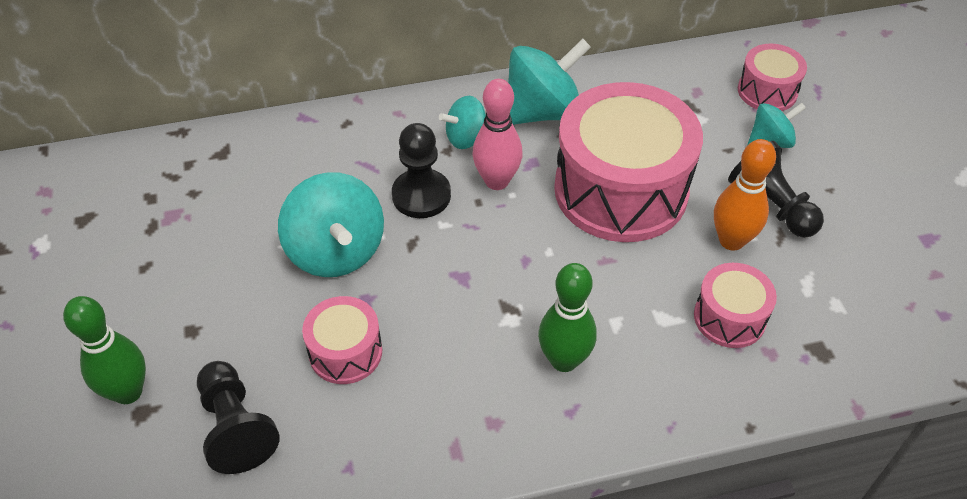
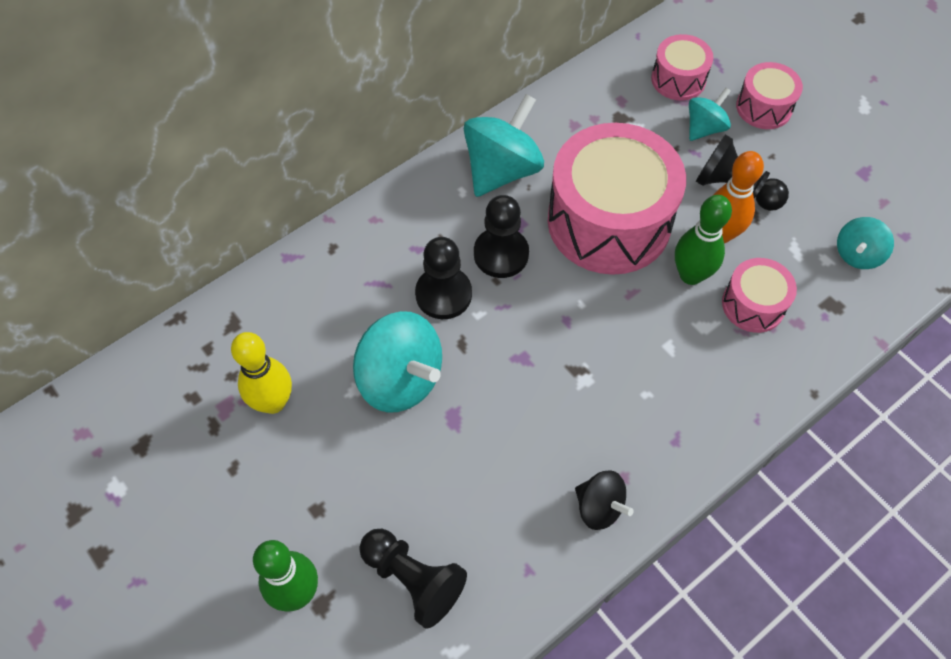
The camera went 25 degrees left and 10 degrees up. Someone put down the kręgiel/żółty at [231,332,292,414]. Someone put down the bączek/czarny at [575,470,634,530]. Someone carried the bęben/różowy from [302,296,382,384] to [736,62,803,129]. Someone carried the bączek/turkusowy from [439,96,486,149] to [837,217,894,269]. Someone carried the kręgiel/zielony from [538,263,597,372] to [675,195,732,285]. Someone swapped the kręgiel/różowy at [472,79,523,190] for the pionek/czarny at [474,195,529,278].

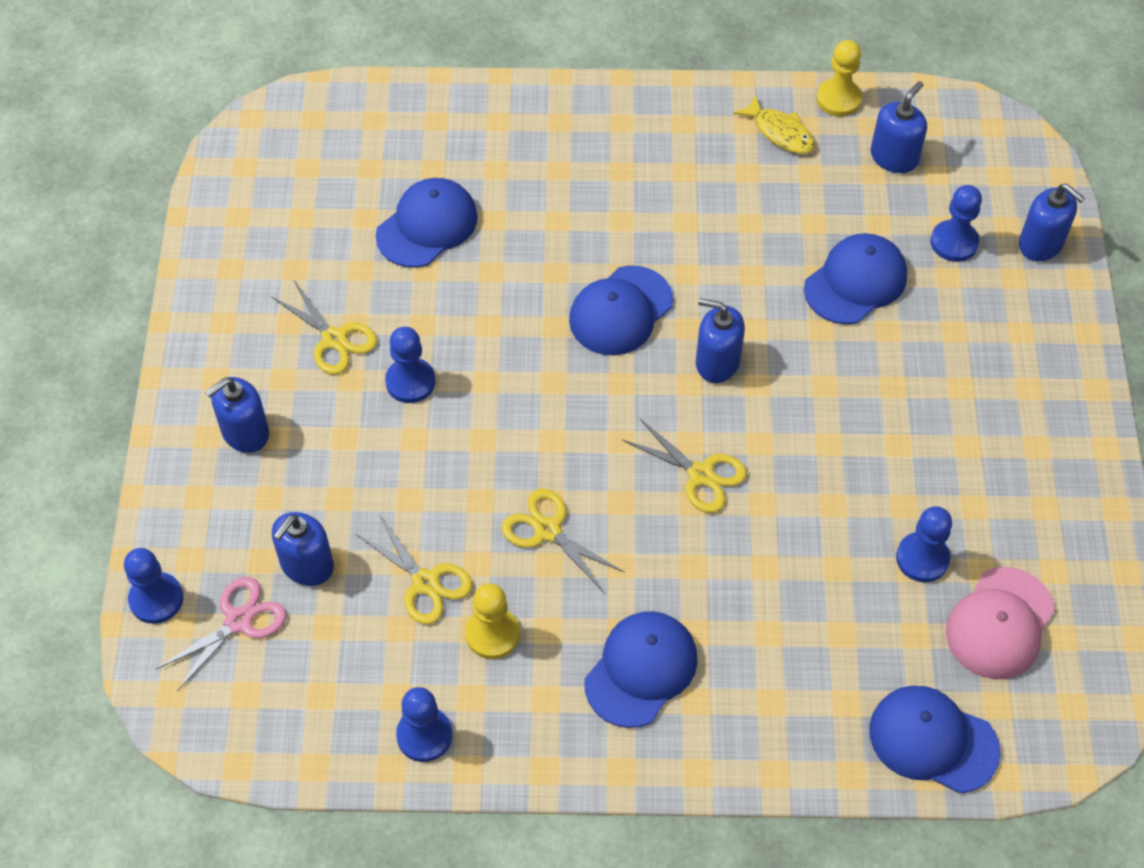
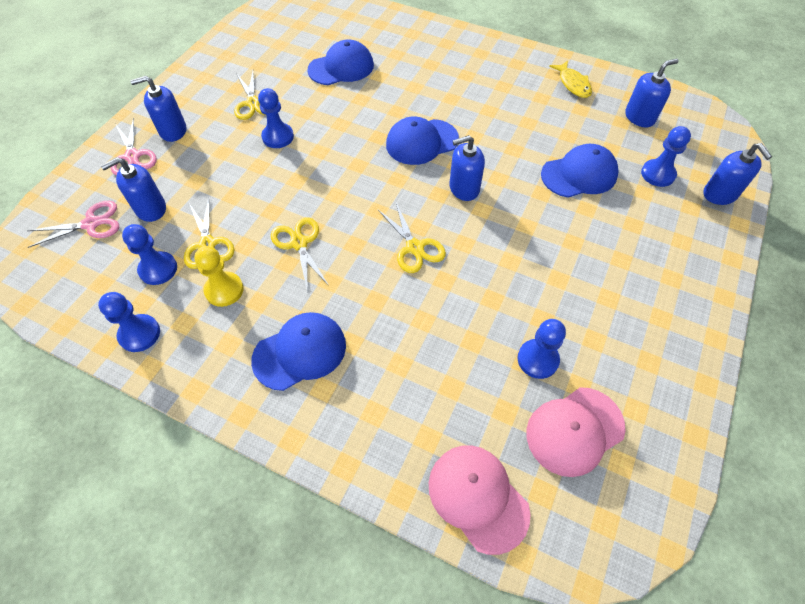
The camera went 25 degrees right and 0 degrees up. Someone took away the pionek/żółty at [816,40,862,117]. Someone put down the nożyczki/różowy at [111,118,157,176]. Someone carried the pionek/niebieski from [124,548,183,624] to [122,224,177,285]. Someone repainted the czapka/niebieski at [869,686,1001,793], which became the czapka/różowy at [429,445,531,555]. Someone rotated the dozownik mydła/niebieski at [696,298,745,383] by 60 degrees counterclockwise.

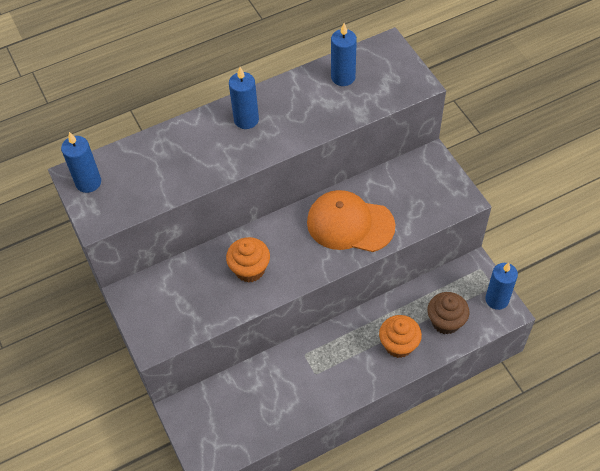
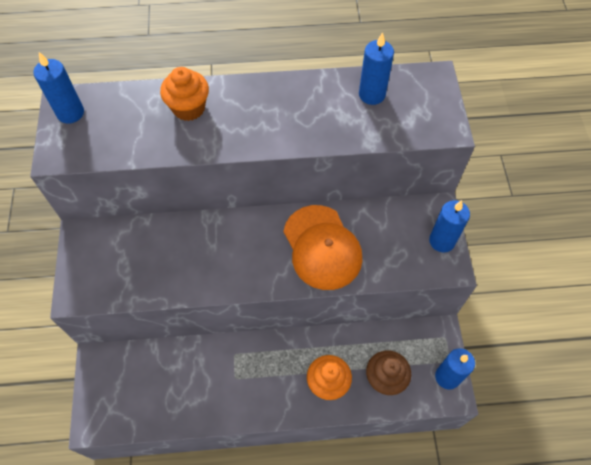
The camera went 20 degrees right and 5 degrees up. Someone carried the muffinka/pomarańczowy from [226,237,270,283] to [160,67,209,121]. Someone carried the świeca/niebieski from [229,67,259,129] to [429,200,470,252]. Someone rotated the czapka/pomarańczowy at [307,190,395,252] by 150 degrees counterclockwise.

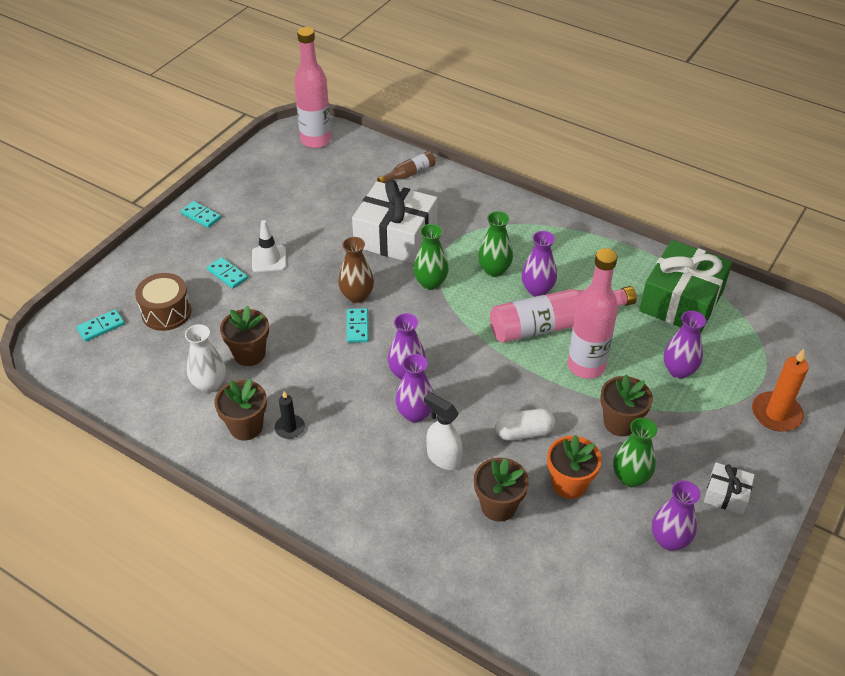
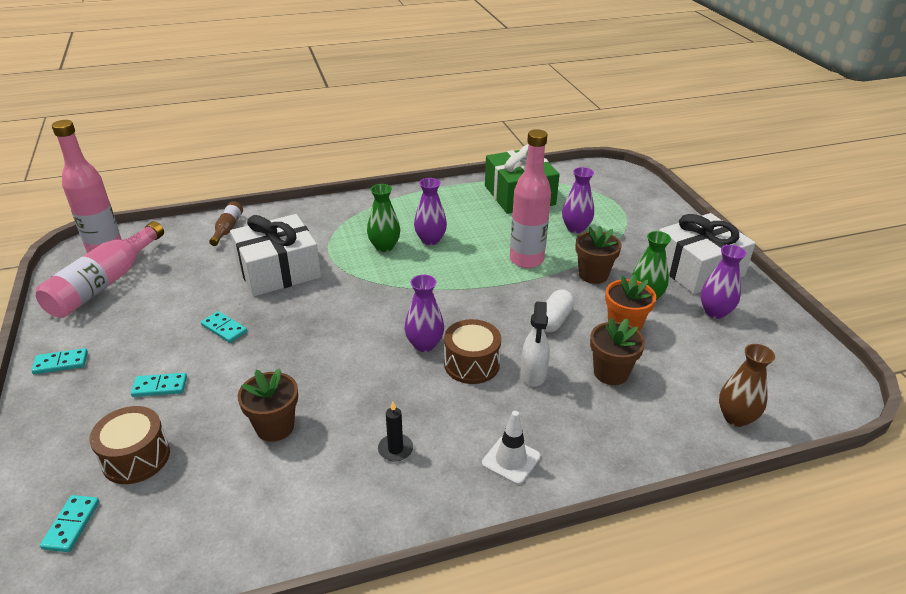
The camera went 50 degrees left and 10 degrees down. Someone took away the wazon/biały at [185,324,226,393]. Someone took away the doniczka/brązowy at [214,379,267,441]. Someone took away the wazon/zielony at [413,224,448,290]. Someone took away the świeca/pomarańczowy at [752,349,809,432]. Someone carried the pachołek/biały from [252,220,287,272] to [482,411,541,485]. Someone carried the wazon/brązowy from [338,237,374,303] to [719,344,775,427]. Someone carried the kostka domina/turkusowy from [347,308,369,343] to [201,311,247,343]. Someone carried the butelka/różowy from [490,286,637,343] to [36,221,164,318]. Someone swapped the wazon/fioletowy at [396,354,434,423] for the bęben/brązowy at [444,319,501,384]. Someone rotated the spryskiwacz/biały at [424,392,463,470] by 75 degrees counterclockwise. Someone scaled the prezent/biały at [704,462,755,515] by 2.12.

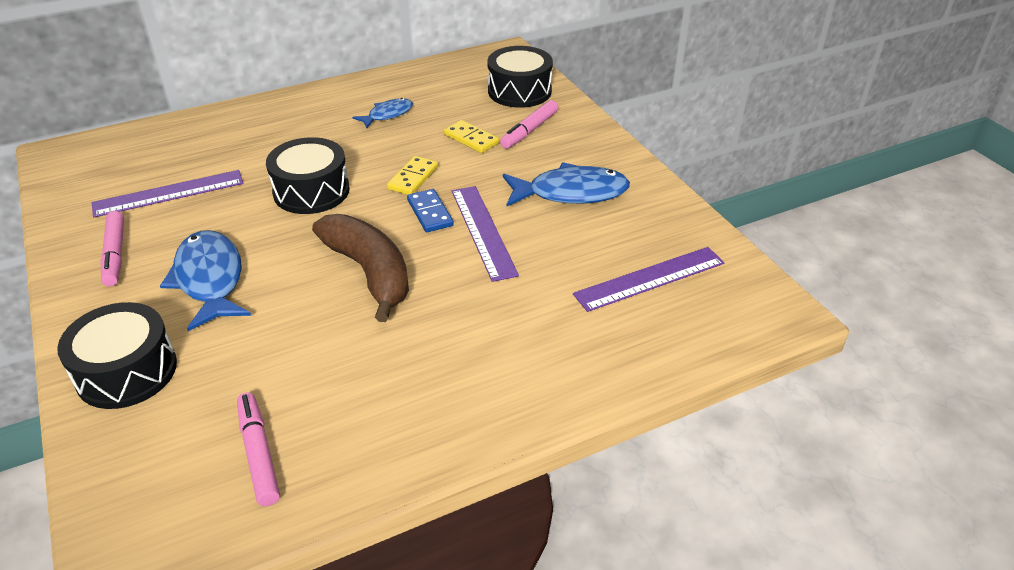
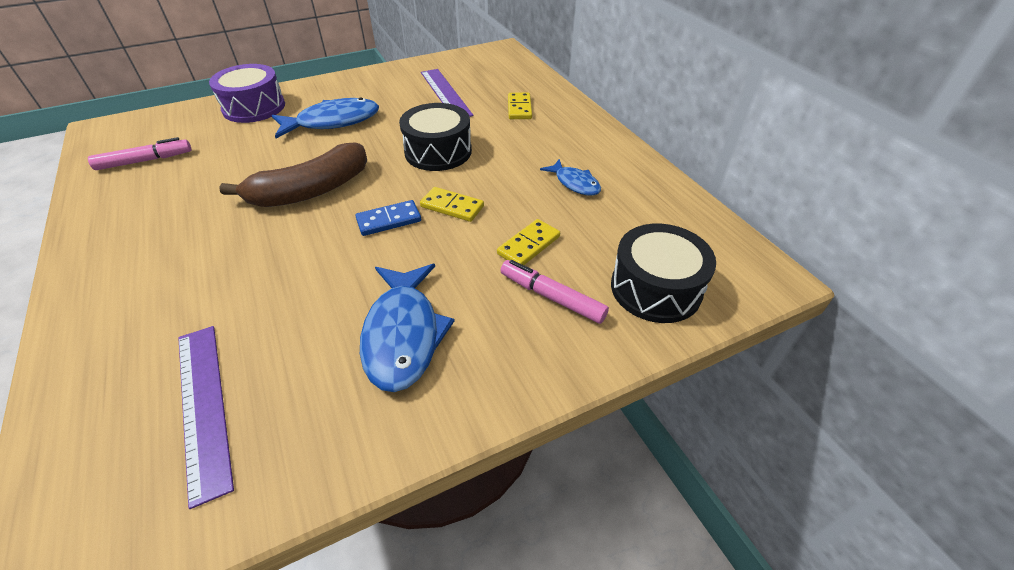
The camera went 90 degrees right and 5 degrees up. Someone took away the flamaster/różowy at [100,211,124,286]. Someone took away the linijka/fioletowy at [452,186,519,282]. Someone put down the kostka domina/żółty at [508,93,532,119]. Someone repainted the bęben/czarny at [57,302,177,409], which became the bęben/fioletowy at [209,64,285,123].

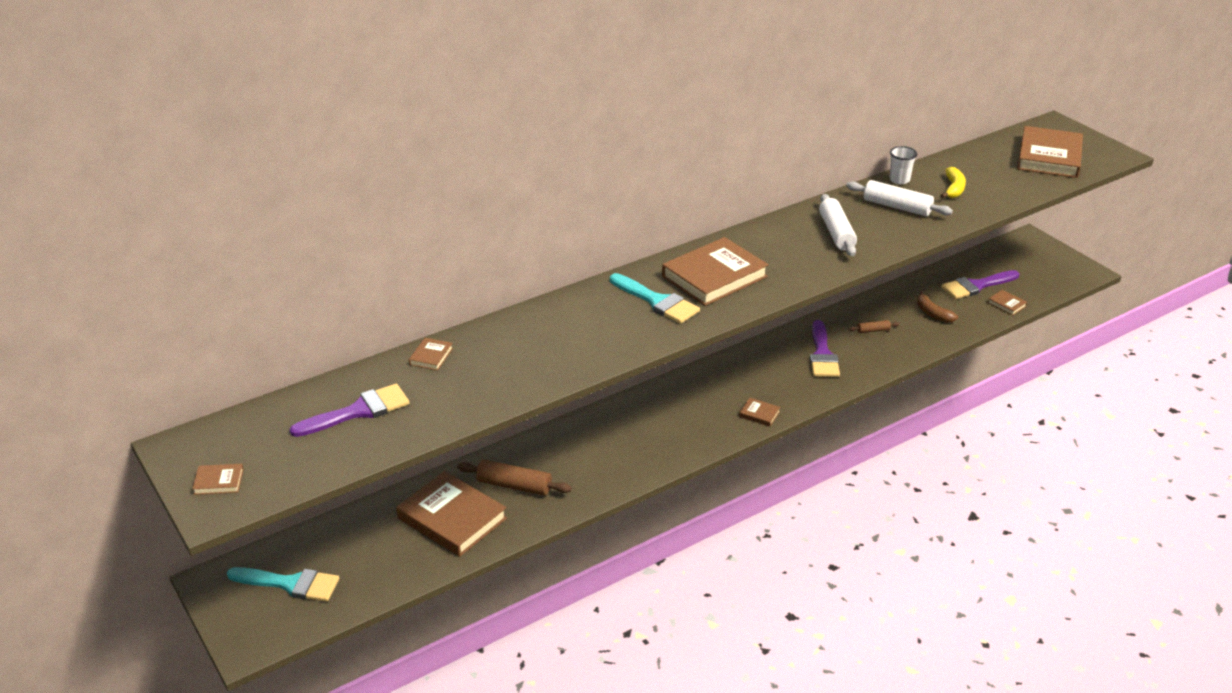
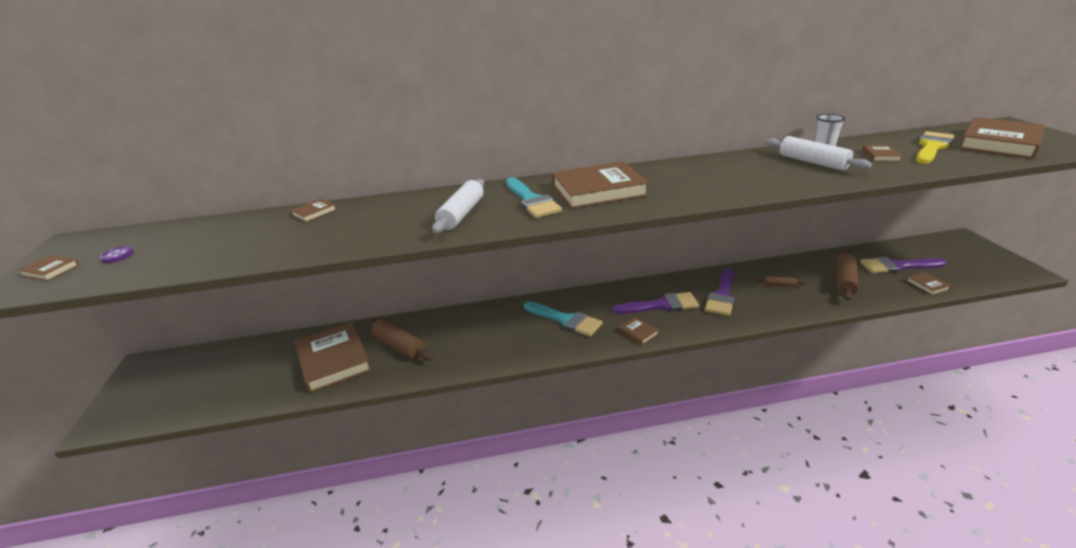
The camera went 25 degrees right and 5 degrees down. Someone put down the guzik/fioletowy at [100,246,134,263]. Someone put down the pędzel/żółty at [916,131,954,164]. Someone carried the pędzel/turkusowy from [227,567,339,602] to [524,301,602,337]. Someone carried the pędzel/fioletowy from [289,384,410,437] to [612,292,699,314]. Someone carried the wałek do ciasta/biały from [819,194,857,256] to [432,179,484,233]. Someone swapped the banan/brązowy at [917,291,958,323] for the wałek do ciasta/brązowy at [837,250,859,300]. Someone swapped the banan/żółty at [941,167,966,198] for the książka/brązowy at [862,145,902,161].

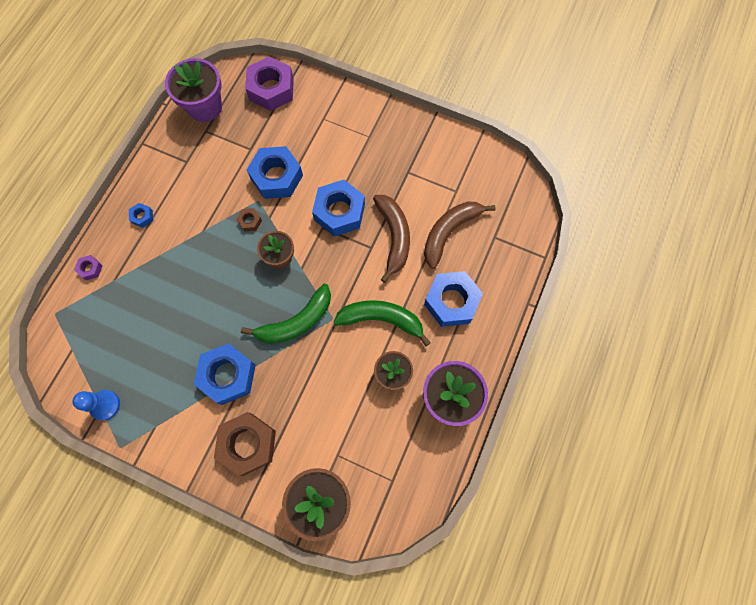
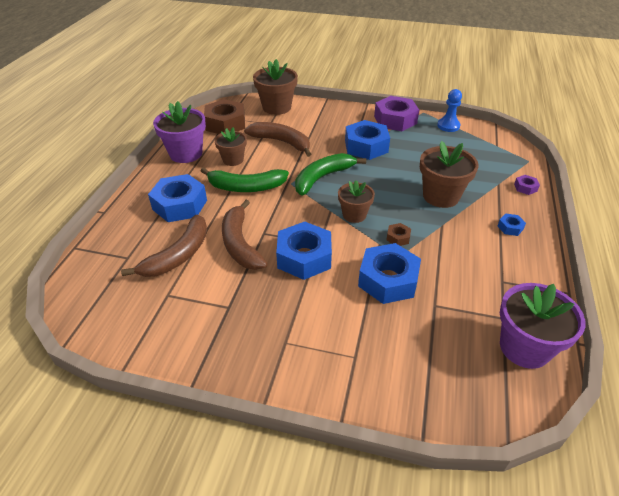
The camera went 170 degrees right and 30 degrees down. Someone put down the banan/brązowy at [244,122,311,157]. Someone put down the doniczka/brązowy at [420,141,479,208]. Someone carried the nakrętka/brązowy from [214,412,276,476] to [204,99,245,134]. Someone carried the nakrętka/fioletowy from [245,56,294,111] to [374,96,419,131].

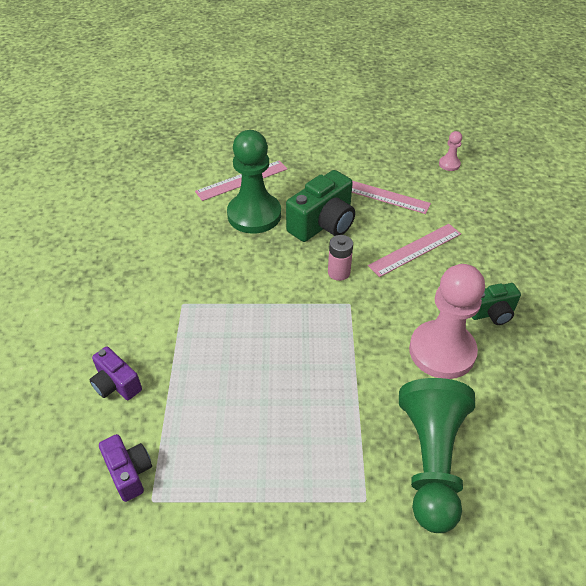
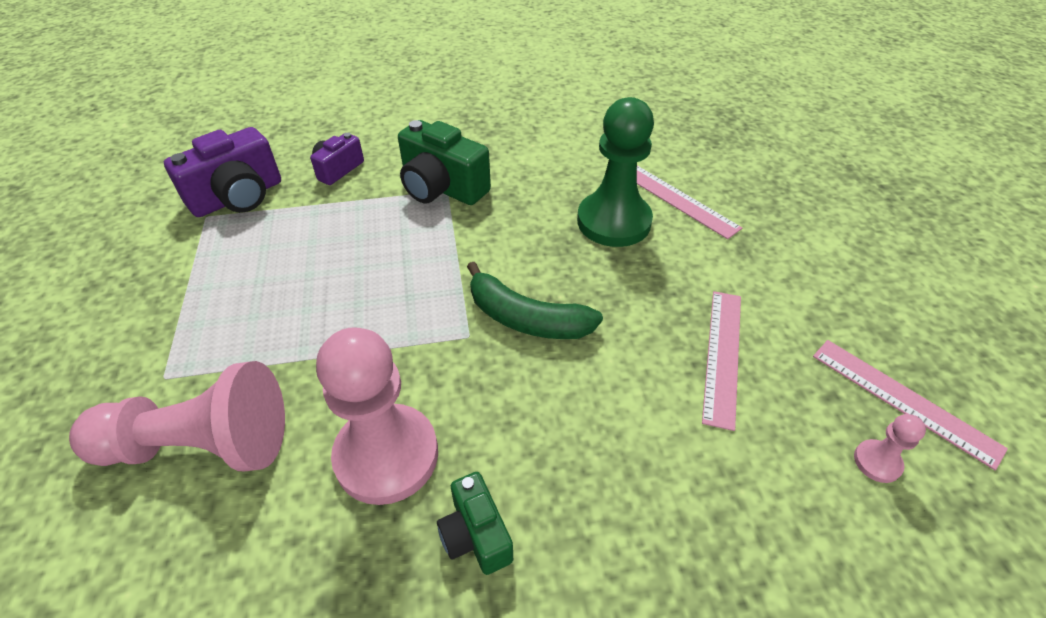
The camera went 80 degrees right and 0 degrees up. Someone carried the aparat fotograficzny/zielony from [286,170,355,242] to [398,120,491,205]. Someone carried the linijka/różowy from [368,224,461,277] to [813,340,1008,470]. Someone swapped the bateria/różowy at [328,235,353,281] for the banan/zielony at [467,262,603,339]. Someone repainted the pionek/zielony at [399,378,475,533], which became the pionek/różowy at [69,361,285,471]. Someone scaled the aparat fotograficzny/fioletowy at [99,434,152,502] by 1.73.

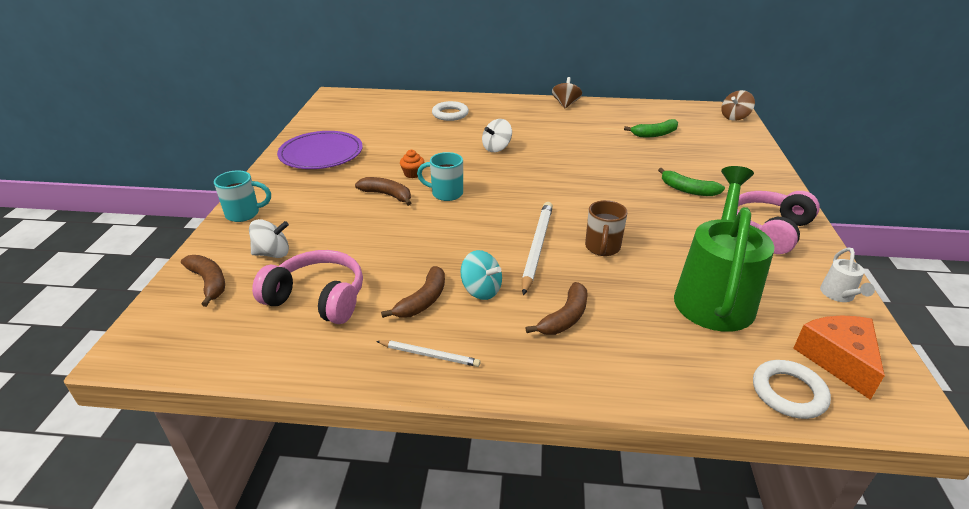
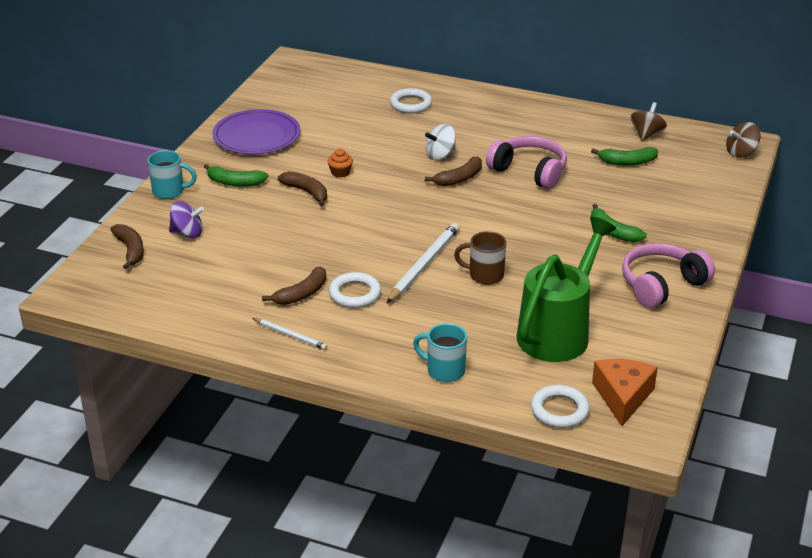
The camera went 15 degrees right and 0 degrees up. Someone took away the konewka/biały at [820,248,875,302]. Someone put down the banan/zielony at [204,164,269,187]. Someone carried the słuchawki/różowy from [252,250,363,324] to [486,136,567,189]. Someone carried the kubek/turkusowy from [417,152,463,201] to [413,323,467,382]. Someone carried the banan/brązowy from [526,282,587,335] to [425,156,482,186]. Someone carried the bączek/brązowy from [552,77,582,109] to [631,102,667,141]. Someone swapped the bączek/turkusowy at [461,250,502,300] for the pierścień/biały at [329,272,381,308]. Someone repainted the bączek/biały at [249,219,289,258], which became the bączek/fioletowy at [169,201,204,238]. Someone rotated the kubek/brązowy at [585,200,628,256] by 75 degrees clockwise.

